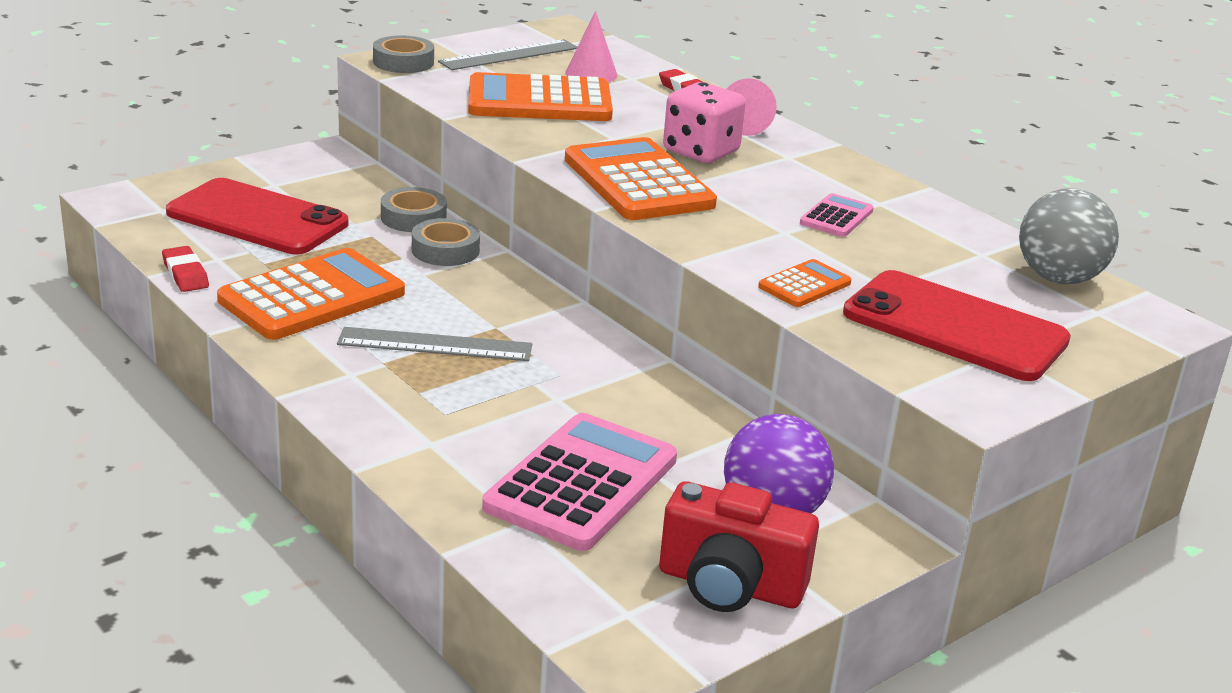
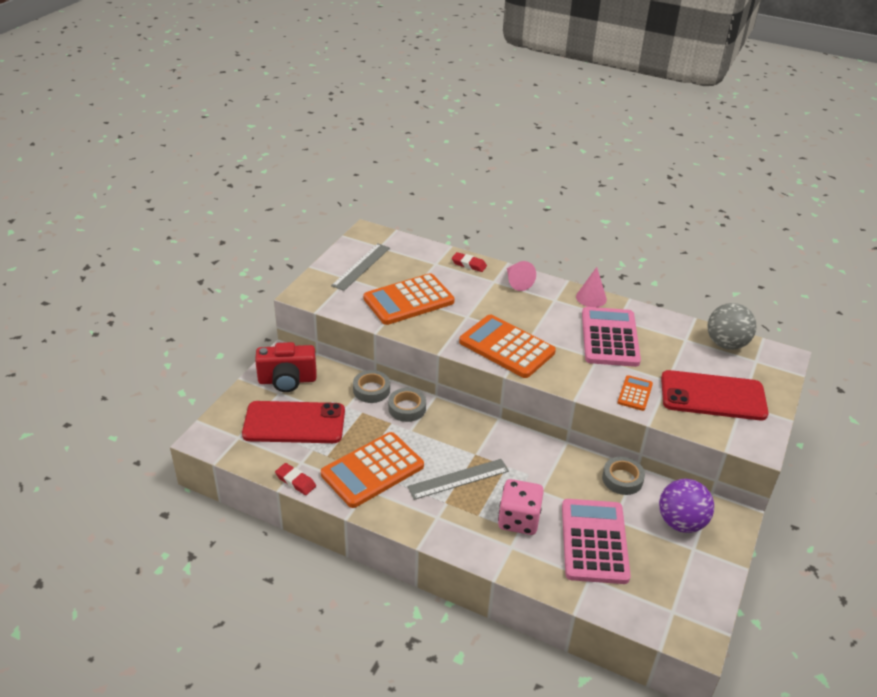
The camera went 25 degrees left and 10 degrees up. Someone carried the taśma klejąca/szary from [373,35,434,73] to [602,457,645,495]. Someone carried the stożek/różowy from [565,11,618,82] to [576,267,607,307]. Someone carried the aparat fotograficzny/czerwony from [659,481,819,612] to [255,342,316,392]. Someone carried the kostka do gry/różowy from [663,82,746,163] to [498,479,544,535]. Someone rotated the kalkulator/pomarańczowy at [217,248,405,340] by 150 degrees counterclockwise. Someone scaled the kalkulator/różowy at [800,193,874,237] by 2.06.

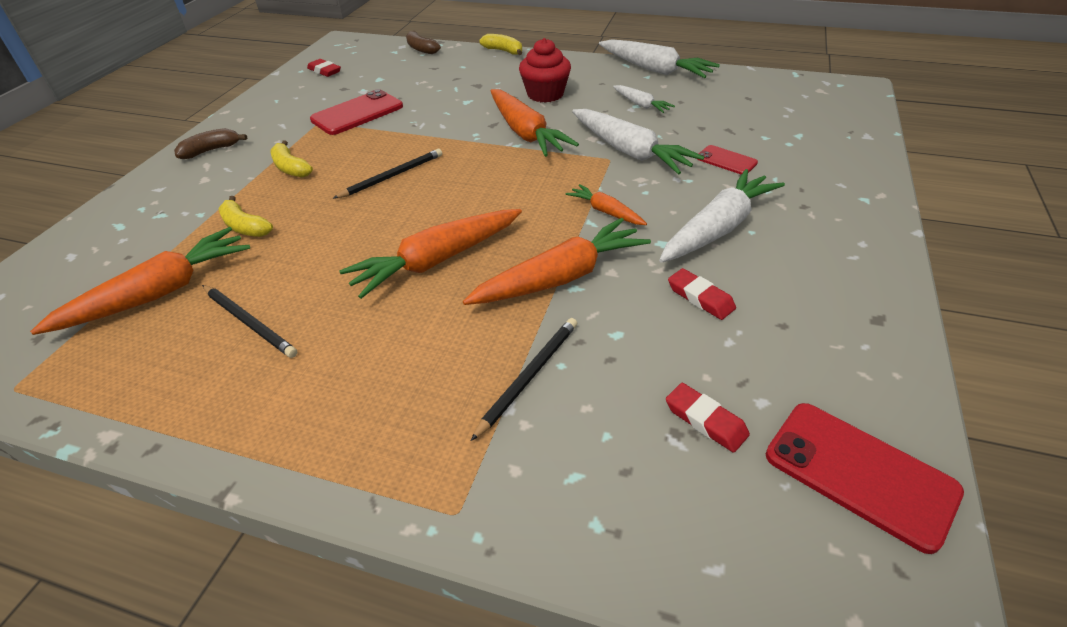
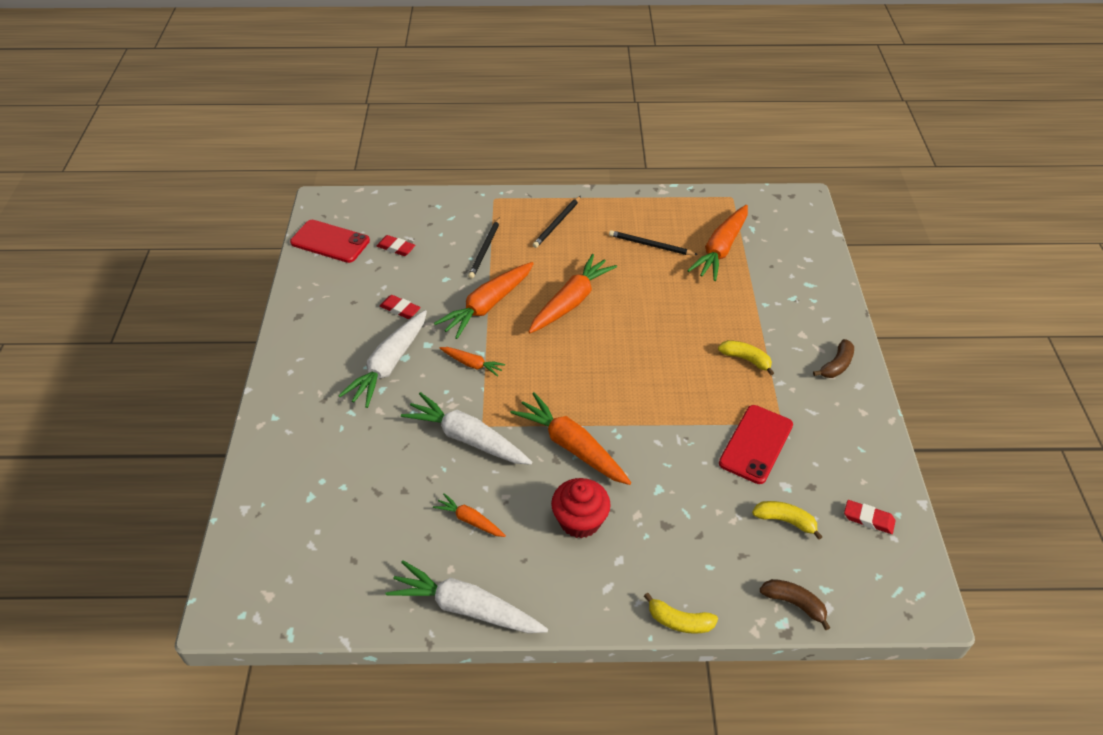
The camera went 160 degrees right and 5 degrees up. Someone took away the telefon/czerwony at [697,145,758,175]. Someone carried the banan/żółty from [218,196,273,237] to [752,501,823,540]. Someone carried the ołówek/czarny from [333,149,442,199] to [533,196,581,248]. Someone repainted the marchewka/biały at [613,85,675,113], which became the marchewka/pomarańczowy at [433,493,506,537].

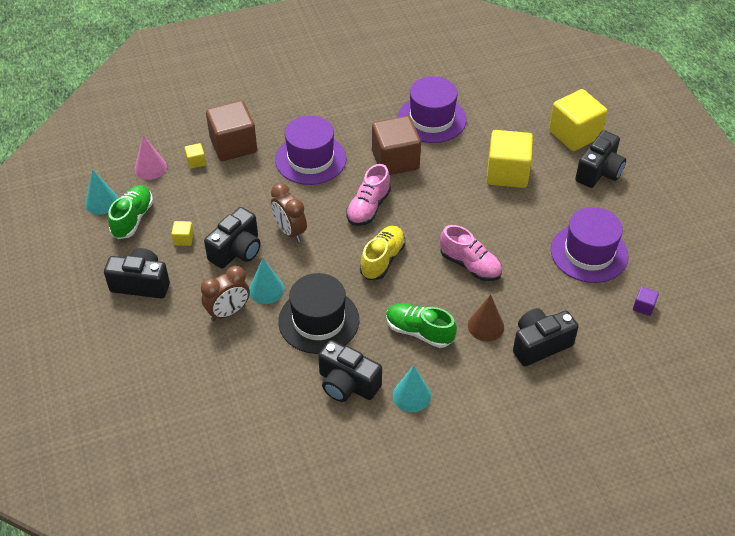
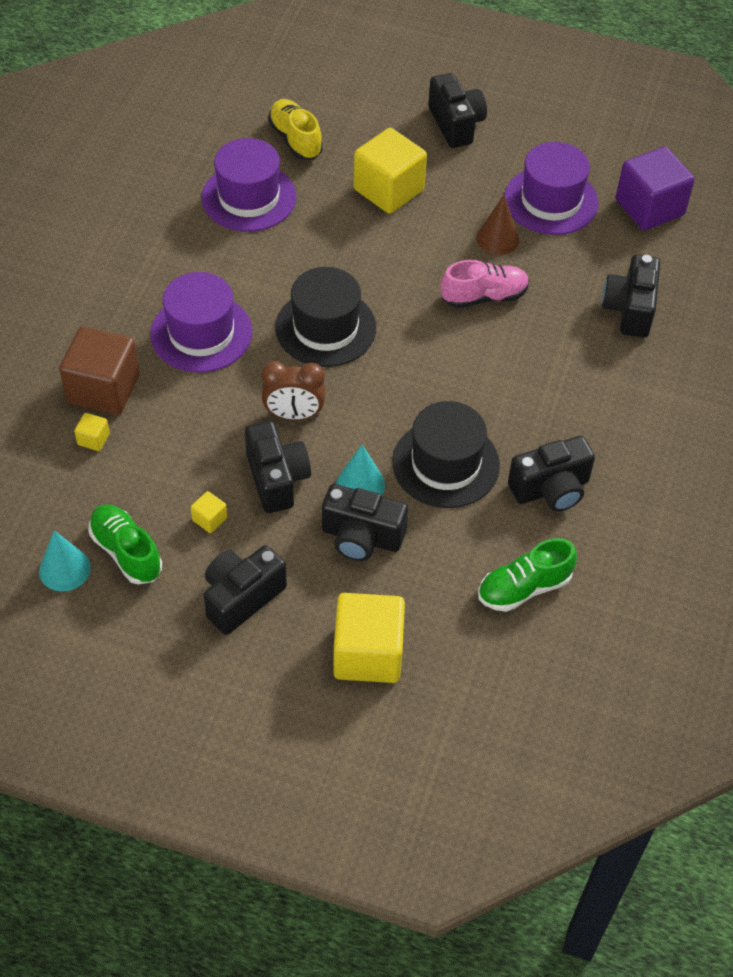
The camera went 55 degrees left and 5 degrees up. Someone took away the stożek/różowy at [134,135,167,180]. Someone took away the sześcian/brązowy at [372,116,421,175]. Someone took away the stożek/turkusowy at [393,365,431,412]. Someone carried the but/żółty from [360,226,405,280] to [268,99,323,160]. Someone carried the but/zielony from [386,303,457,348] to [478,538,577,612]. Someone carried the stożek/brązowy from [468,295,504,341] to [476,195,519,255]. Someone carried the sześcian/żółty from [549,89,607,151] to [333,593,405,683]. Someone swapped the budzik/brązowy at [201,266,250,321] for the aparat fotograficzny/czarny at [322,484,408,561]. Someone swapped the but/różowy at [346,164,391,226] for the kapelusz/czarny at [275,267,376,367]. Someone scaled the sześcian/fioletowy at [633,287,659,316] by 2.37.

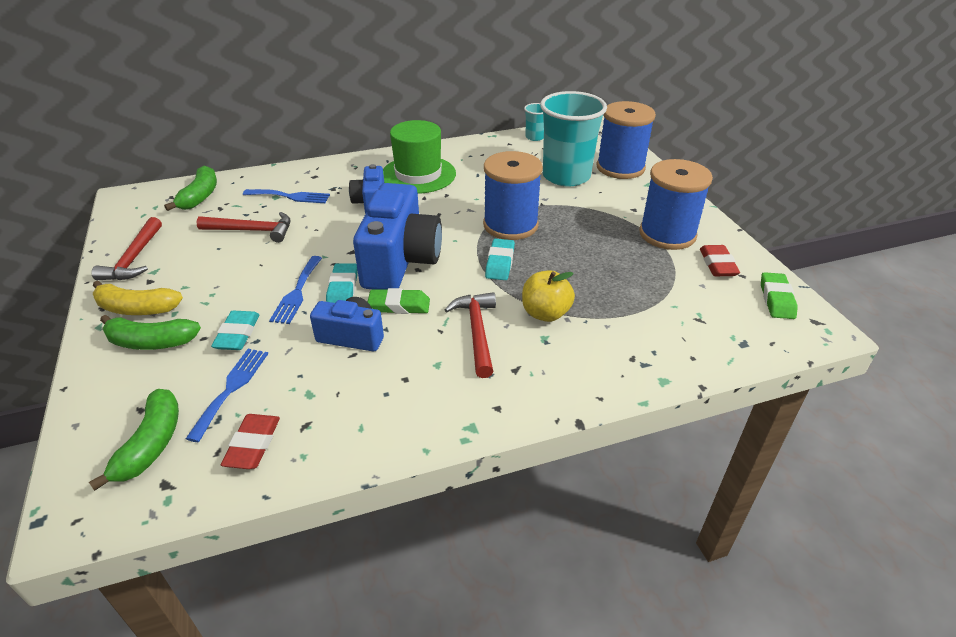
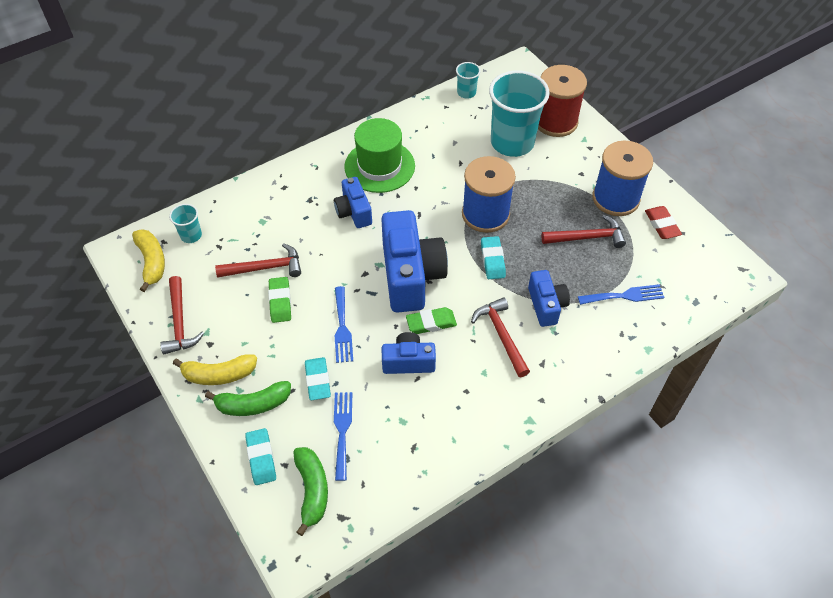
The camera went 15 degrees left and 15 degrees up. Someone took away the gumka do mazania/czerwony at [221,414,280,469]. Someone put down the banan/żółty at [132,229,165,292]. Someone put down the młotek/czerwony at [541,215,626,248]. Someone carried the widelec/niebieski from [243,189,330,203] to [578,284,665,305]. Someone carried the gumka do mazania/turkusowy from [326,263,358,303] to [245,428,276,485]. Someone carried the gumka do mazania/zielony from [761,272,798,319] to [268,277,291,323]. Someone swapped the banan/zielony at [164,166,217,211] for the szklanka/turkusowy at [169,204,202,243]. Someone swapped the jabłko/żółty at [522,270,575,322] for the aparat fotograficzny/niebieski at [528,270,570,327]. Someone repainted the szpulka/niebieski at [597,101,656,179], which became the szpulka/czerwony at [538,65,587,137].

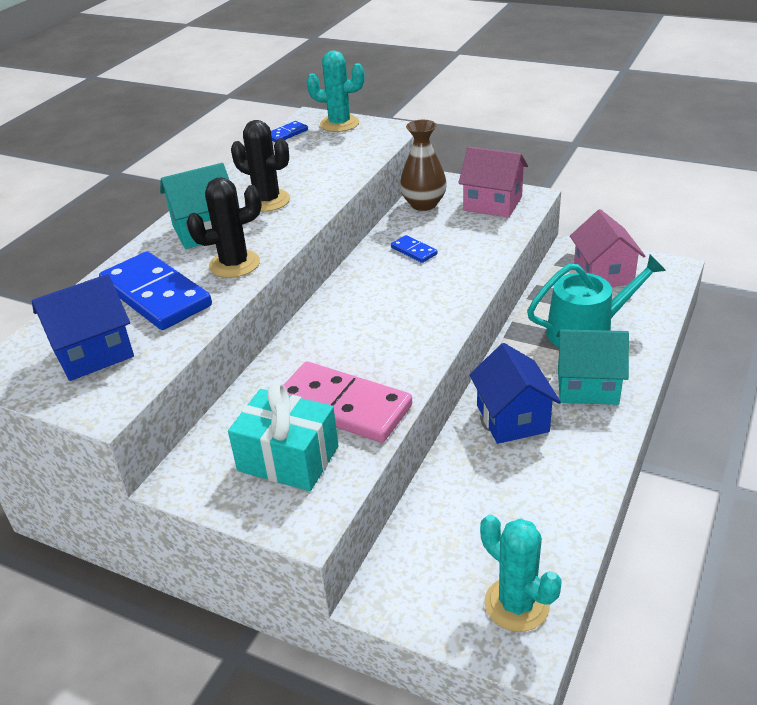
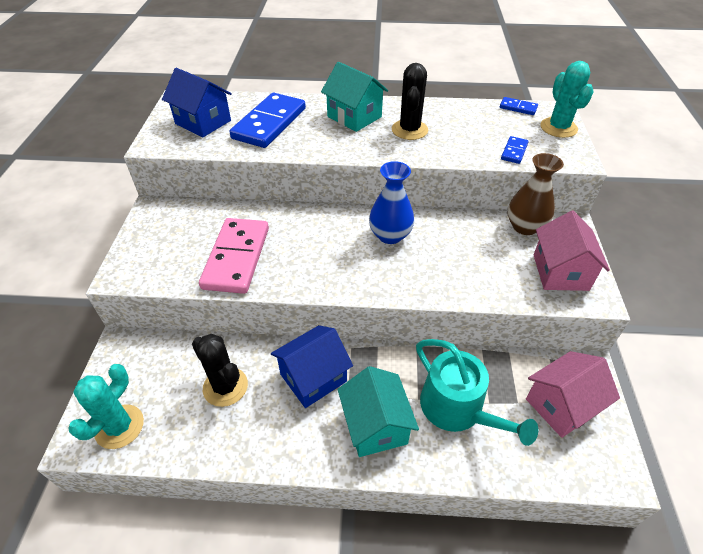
The camera went 65 degrees right and 10 degrees up. Someone took away the prezent/turkusowy at [228,382,339,491]. Someone put down the wazon/niebieski at [369,161,414,244]. Someone carried the kaktus/czarny from [187,177,262,278] to [192,334,248,407]. Someone carried the kostka domina/niebieski from [391,235,437,263] to [501,136,529,164].

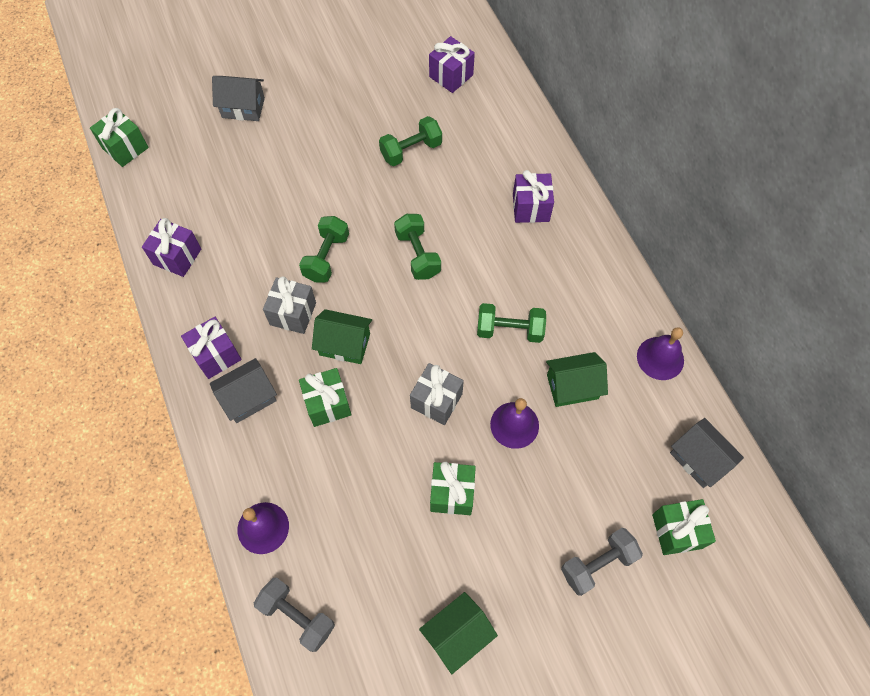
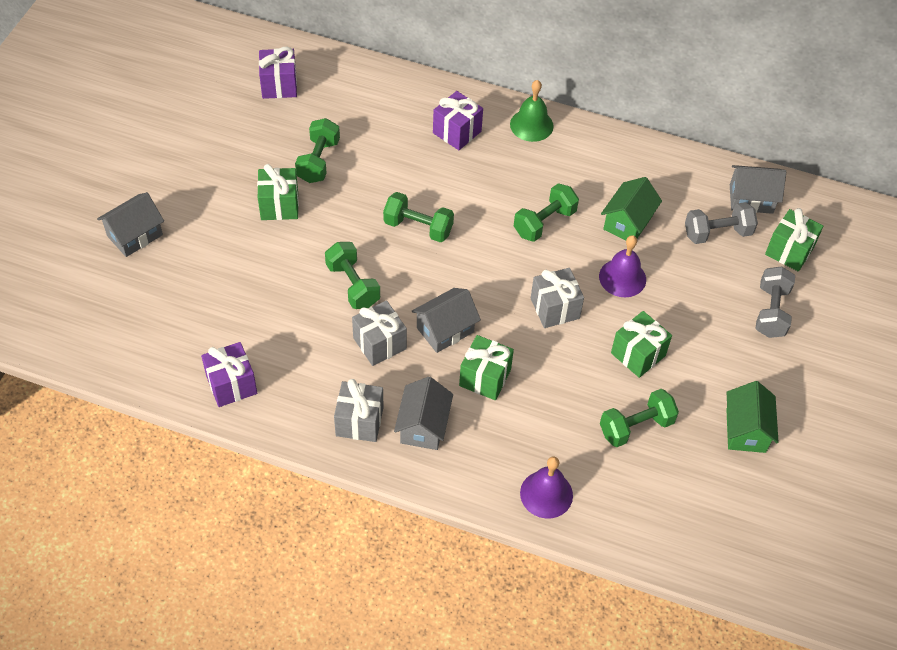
The camera went 50 degrees left and 10 degrees down. Someone took away the dzwonek/fioletowy at [637,327,684,380]. Someone put down the dzwonek/zielony at [510,80,554,142]. Someone put down the hantel/zielony at [600,389,679,447]. Someone carried the prezent/zielony from [90,108,149,167] to [257,164,299,220]. Someone carried the hantel/szary from [254,577,335,652] to [685,202,758,244]. Someone repainted the prezent/fioletowy at [181,317,242,379], which became the prezent/szary at [334,379,384,442]. Someone repainted the domek/zielony at [312,309,372,364], which became the domek/szary at [412,288,481,353].

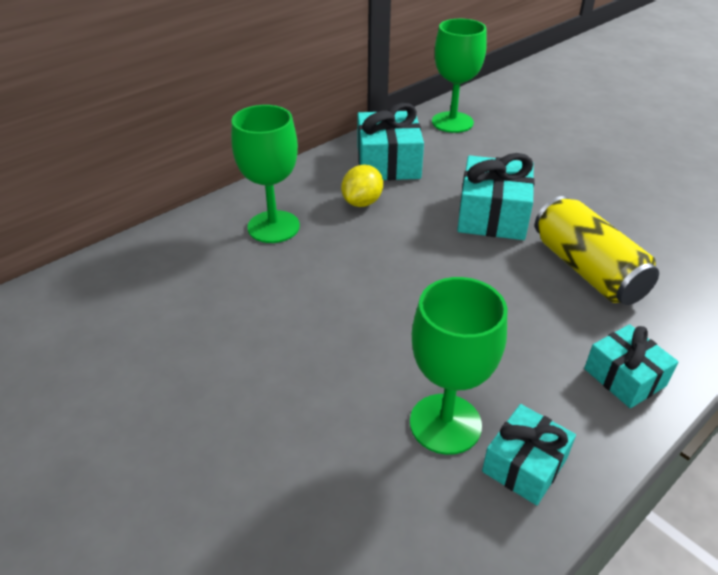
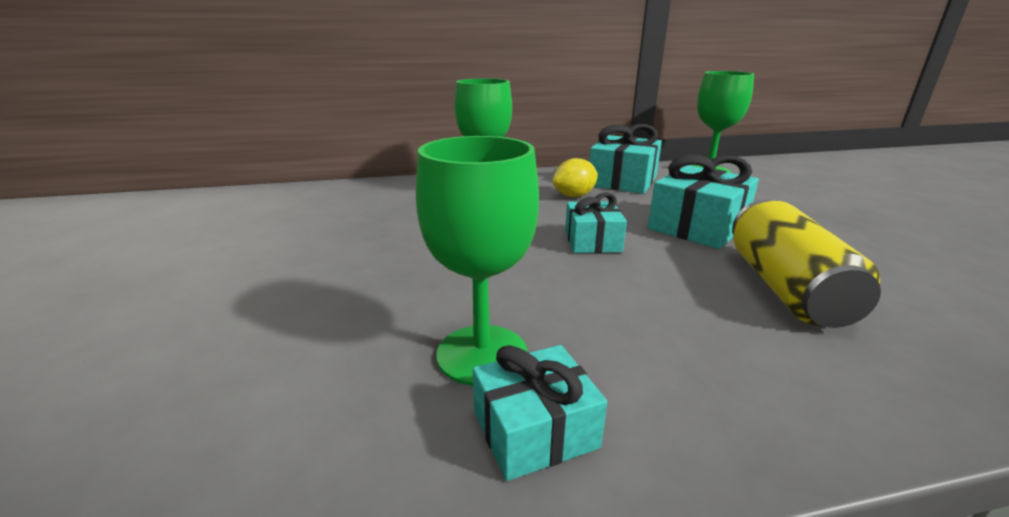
The camera went 30 degrees right and 15 degrees down. Someone carried the prezent/turkusowy from [584,324,679,408] to [565,192,627,253].

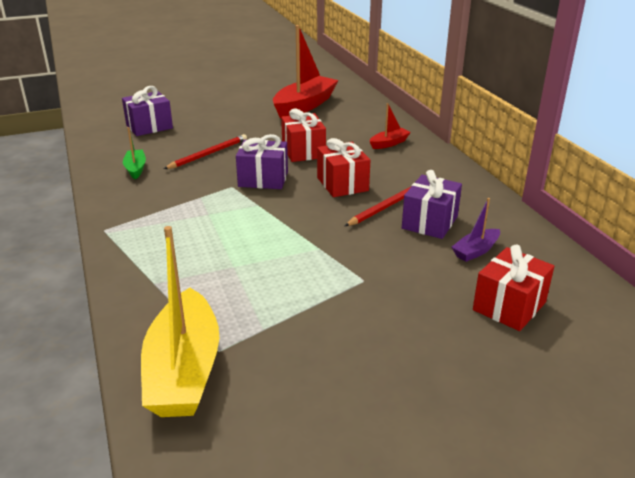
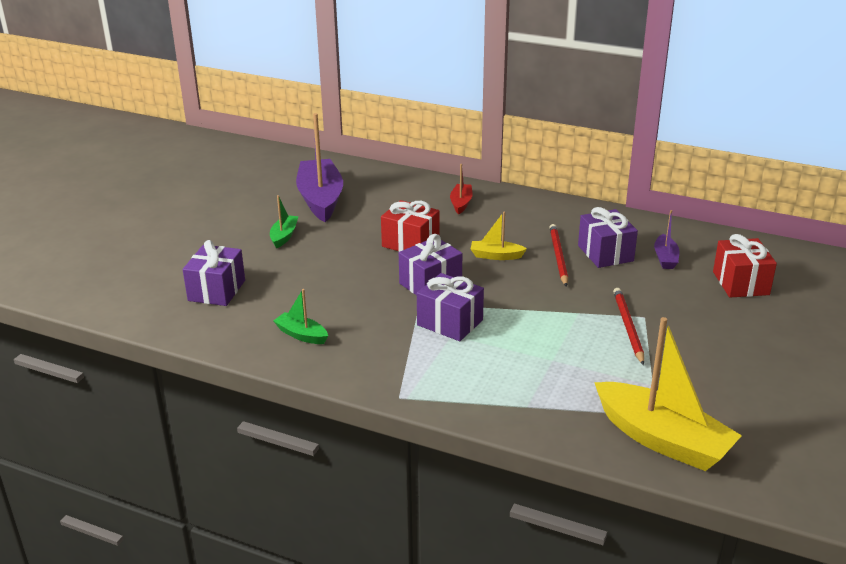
The camera went 45 degrees left and 0 degrees up. Someone put down the łódka/zielony at [270,195,299,248]. Someone put down the prezent/fioletowy at [417,273,484,341]. Someone carried the ołówek/czerwony from [164,134,247,169] to [613,288,644,365]. Someone swapped the prezent/czerwony at [317,138,370,197] for the łódka/żółty at [471,211,527,260]. Someone repainted the łódka/czerwony at [273,25,338,119], which became the łódka/fioletowy at [296,113,343,222].

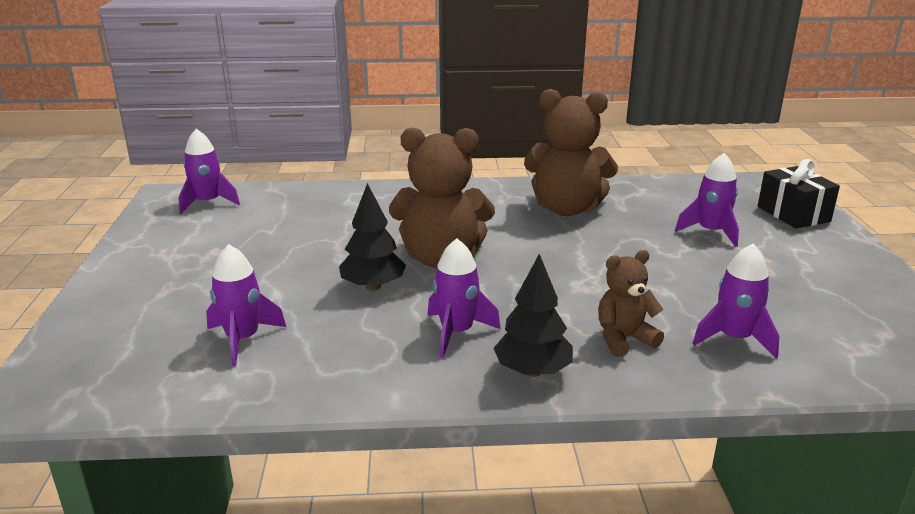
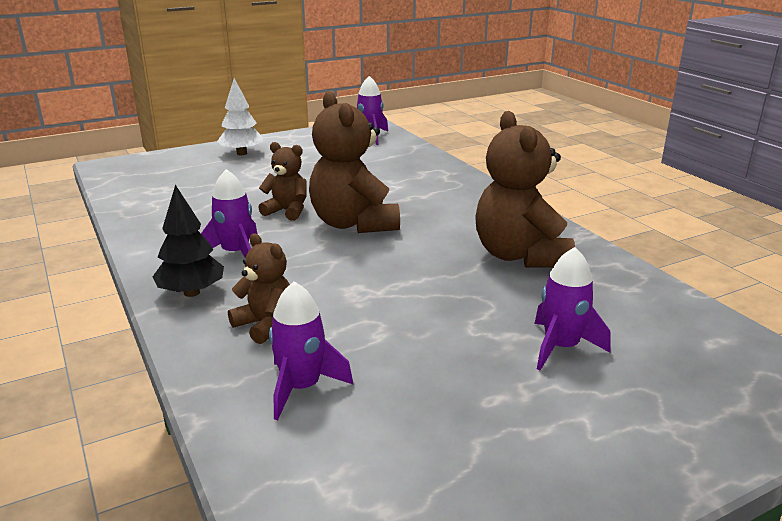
The camera went 65 degrees right and 0 degrees up. Someone took away the rakieta/fioletowy at [206,244,286,366]. Someone took away the prezent/czarny at [758,159,840,229]. Someone put down the drzewko/biały at [217,78,263,155]. Someone swapped the drzewko/czarny at [339,183,406,291] for the miś/brązowy at [258,142,307,221].

